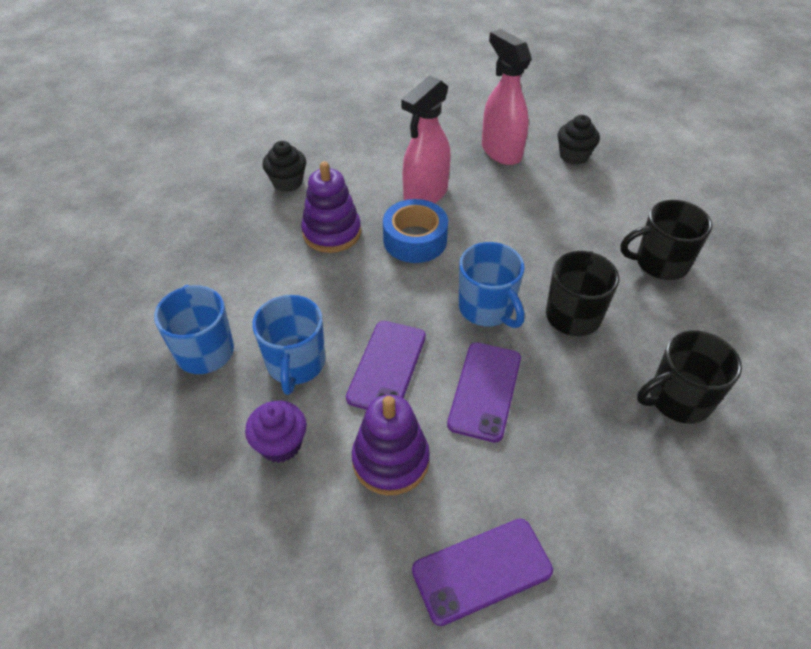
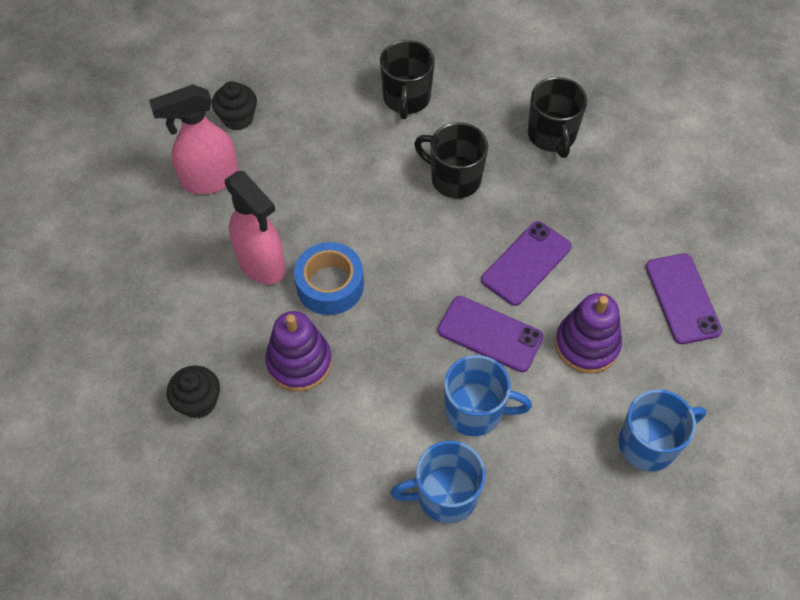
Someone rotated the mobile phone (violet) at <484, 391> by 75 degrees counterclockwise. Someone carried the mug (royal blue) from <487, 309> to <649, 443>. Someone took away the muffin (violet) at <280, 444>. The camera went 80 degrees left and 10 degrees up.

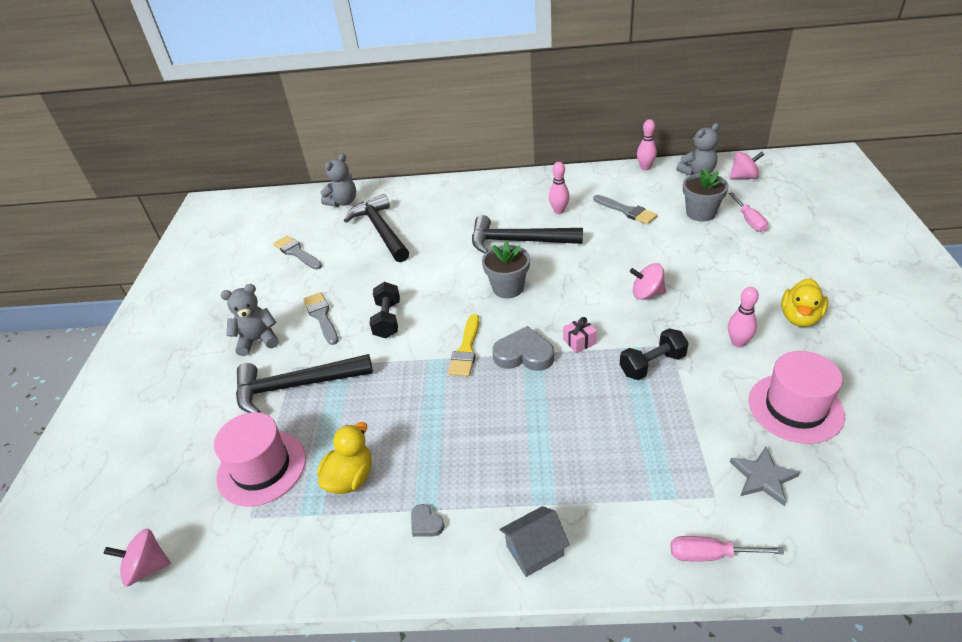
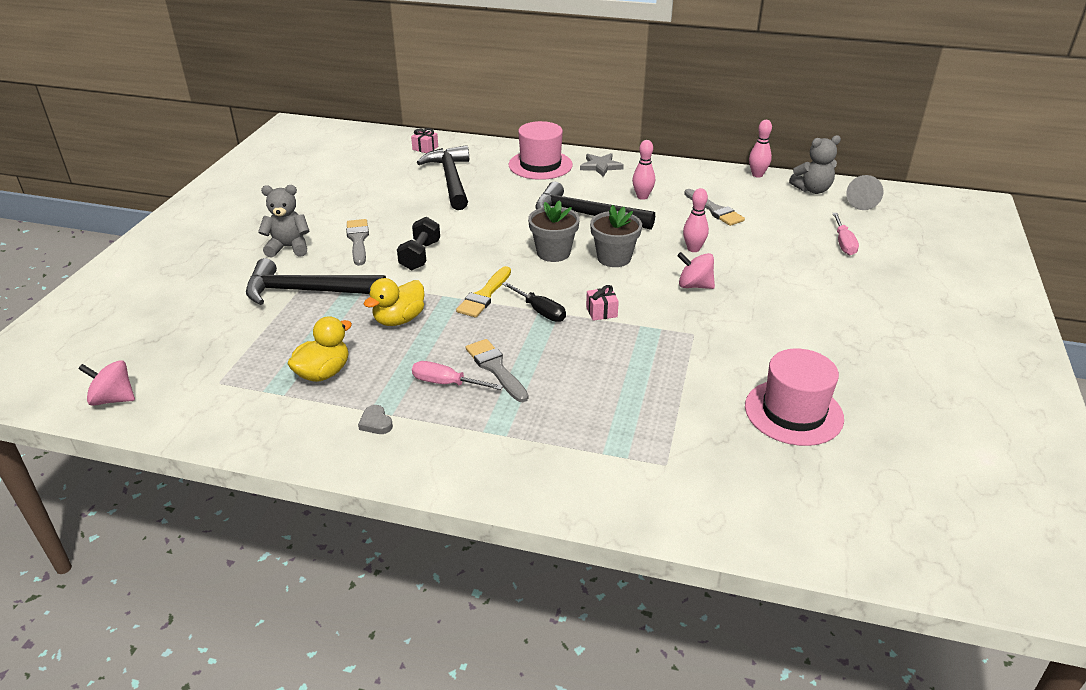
Someone carried the toy duck (golden) from <800, 318> to <399, 319>. Someone swapped the teddy (ash-grey) at <343, 202> for the present (rose-pink) at <425, 148>. Someone carried the flat screwdriver (rose-pink) from <710, 555> to <446, 383>. Someone carried the paint brush (ash-grey) from <297, 253> to <496, 368>. Someone swapped the heart (ash-grey) at <524, 354> for the flat screwdriver (black) at <539, 311>. Someone carried the hat (rose-pink) from <261, 467> to <540, 165>. Someone carried the star shape (ash-grey) from <763, 477> to <600, 166>. Someone carried the flower pot (ash-grey) from <700, 213> to <614, 258>. Someone carried the skittle (rose-pink) from <738, 342> to <693, 249>. Someone swapped the whirligig (rose-pink) at <744, 177> for the cone (ash-grey) at <861, 203>. Someone took away the cottage (ash-grey) at <535, 550>. Someone took away the free weight (black) at <652, 364>. The camera went 10 degrees right and 5 degrees down.

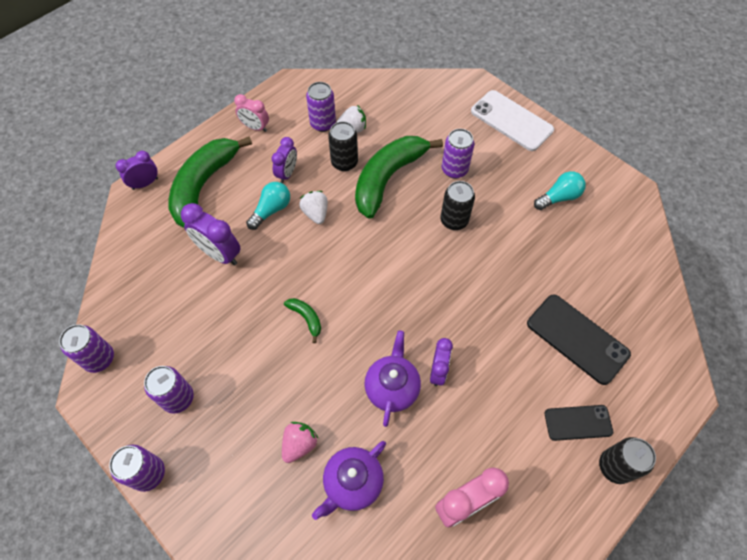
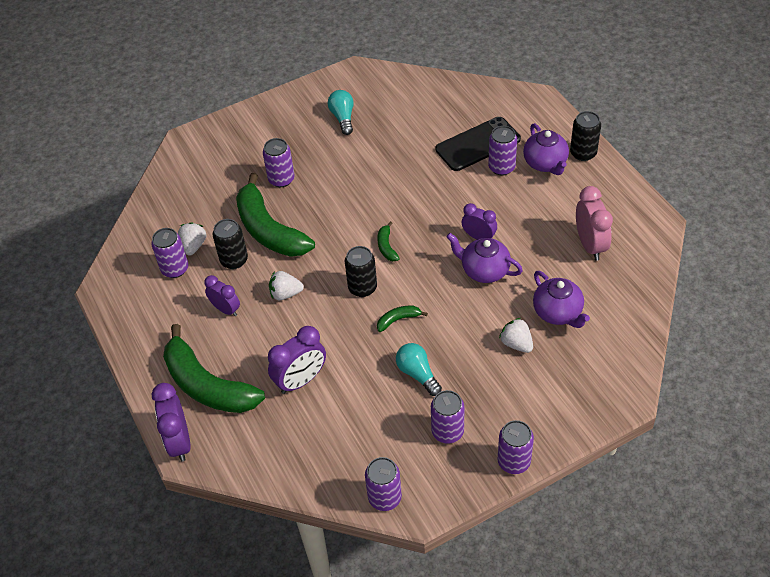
Someone scaled the bedside clock (violet) at <145, 183> by 1.53. Someone carried the can (black) from <454, 220> to <362, 288>. Someone put down the banana fruit (emerald) at <386, 246>. Someone carried the bulb (turquoise) from <271, 210> to <417, 374>. Someone put down the can (violet) at <501, 167>. Someone repainted the strawberry (rose-pink) at <299, 444>, which became the strawberry (pure white) at <516, 343>. Someone swapped the mobile phone (black) at <578, 422> for the teapot (violet) at <545, 163>. Someone took away the bedside clock (rose-pink) at <255, 127>. Someone took away the mobile phone (pure white) at <511, 121>. The camera went 70 degrees left and 10 degrees down.

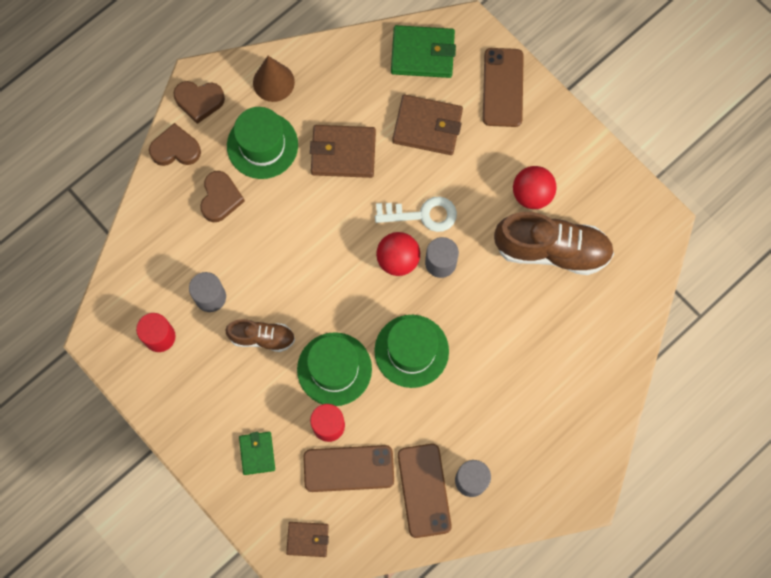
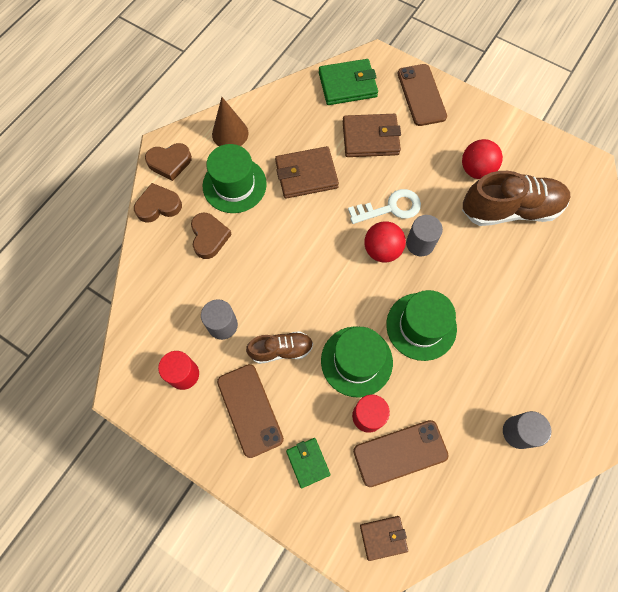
Someone carried the mobile phone (brown) from <424, 490> to <250, 410>. The camera went 15 degrees left and 5 degrees down.

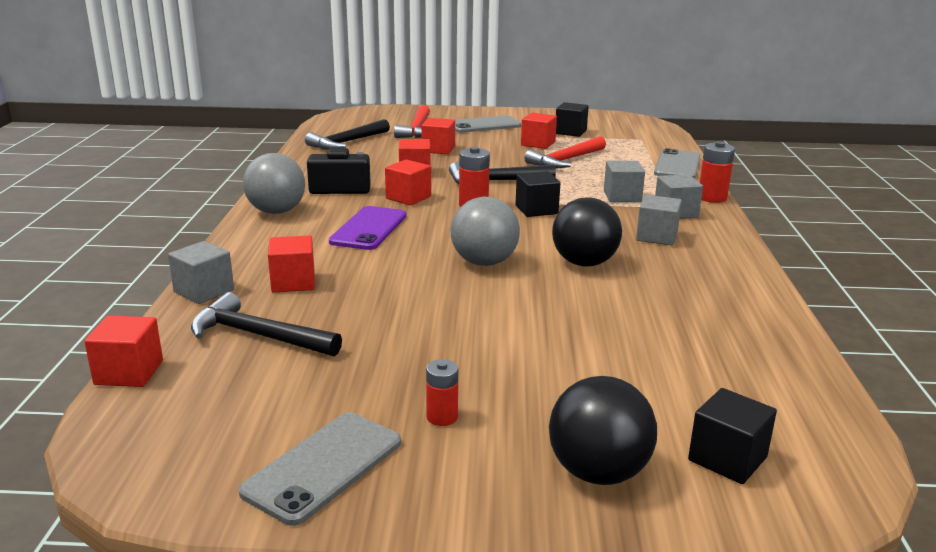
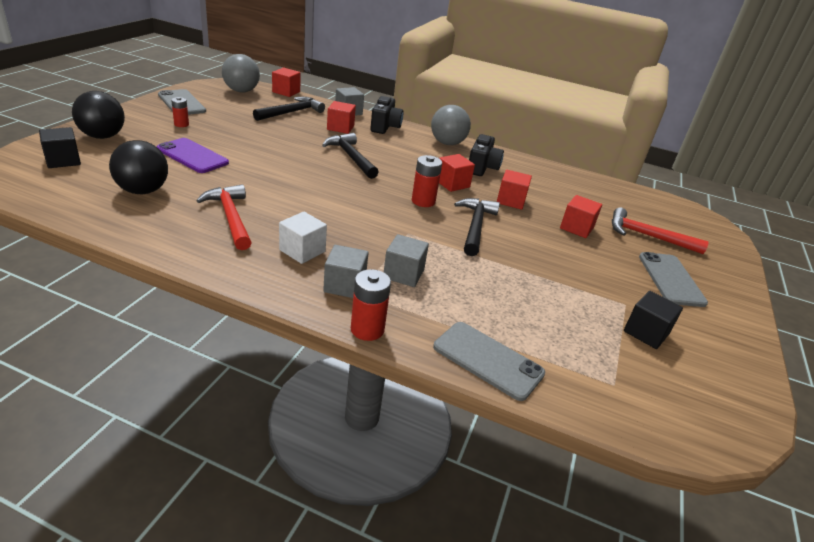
Someone carried the sphere (black) from <584, 263> to <143, 191>. Someone carried the mobile phone (violet) from <369, 229> to <192, 156>. Someone carried the claw hammer (crimson) from <565, 160> to <231, 217>. Someone carried the sphere (ash-grey) from <484, 262> to <241, 91>. Someone repainted the block (ash-grey) at <656, 236>, which became the block (pure white) at <302, 251>. Someone carried the claw hammer (black) from <347, 142> to <351, 157>. Someone put down the camera (black) at <385, 127>. Someone took away the block (black) at <536, 210>. Someone took away the block (crimson) at <538, 143>. The camera went 105 degrees right and 10 degrees up.

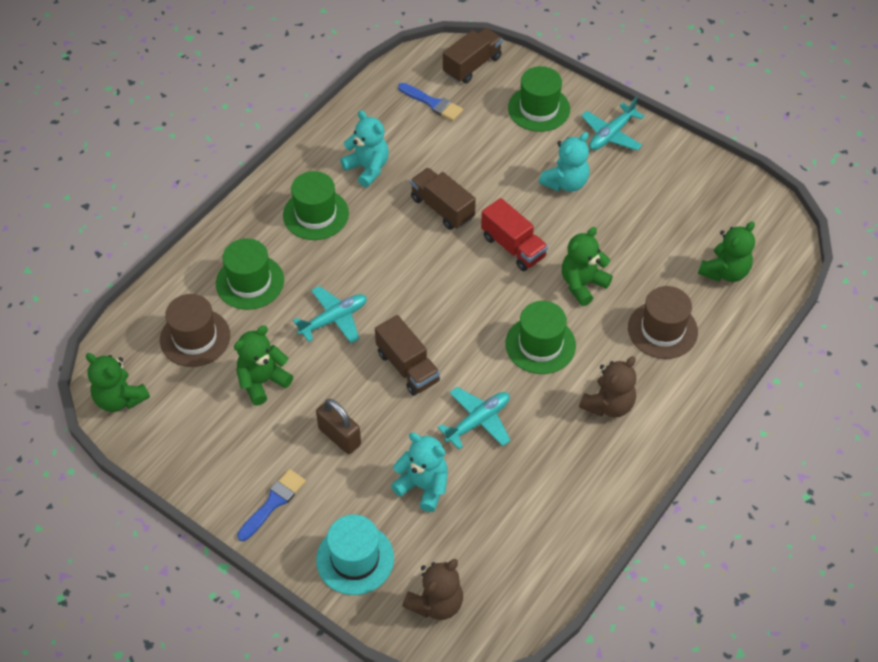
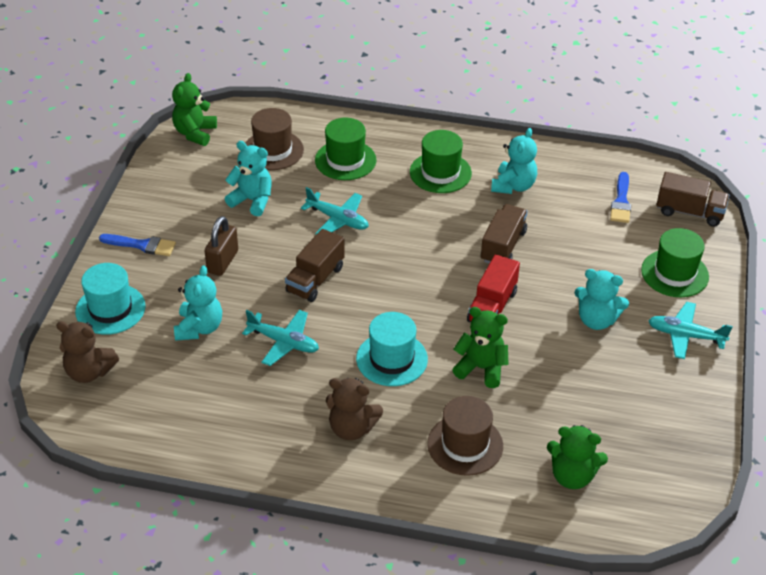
Someone repainted the teddy (emerald) at <262, 381>, which became the teddy (turquoise) at <252, 200>. Someone repainted the hat (emerald) at <540, 344>, which became the hat (turquoise) at <392, 359>. The camera went 65 degrees right and 10 degrees down.

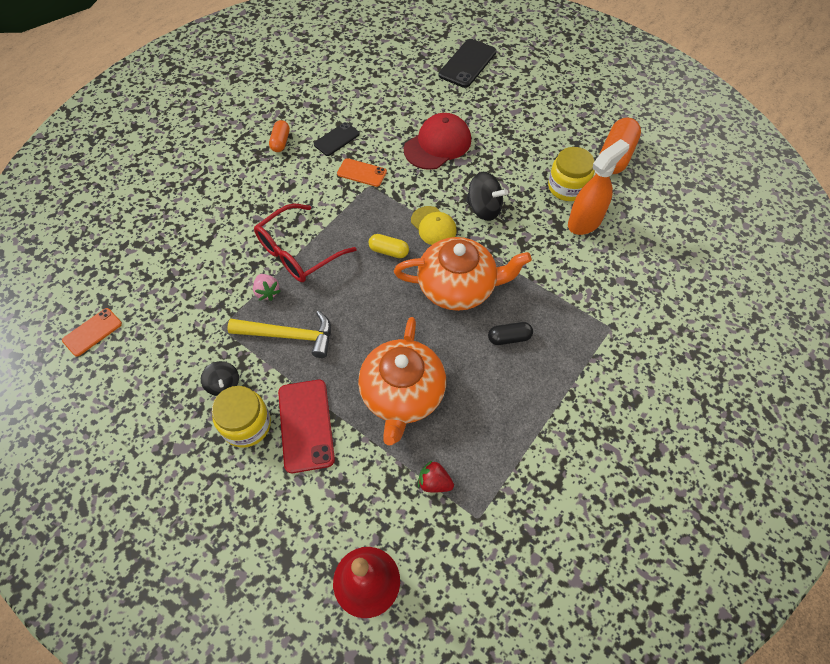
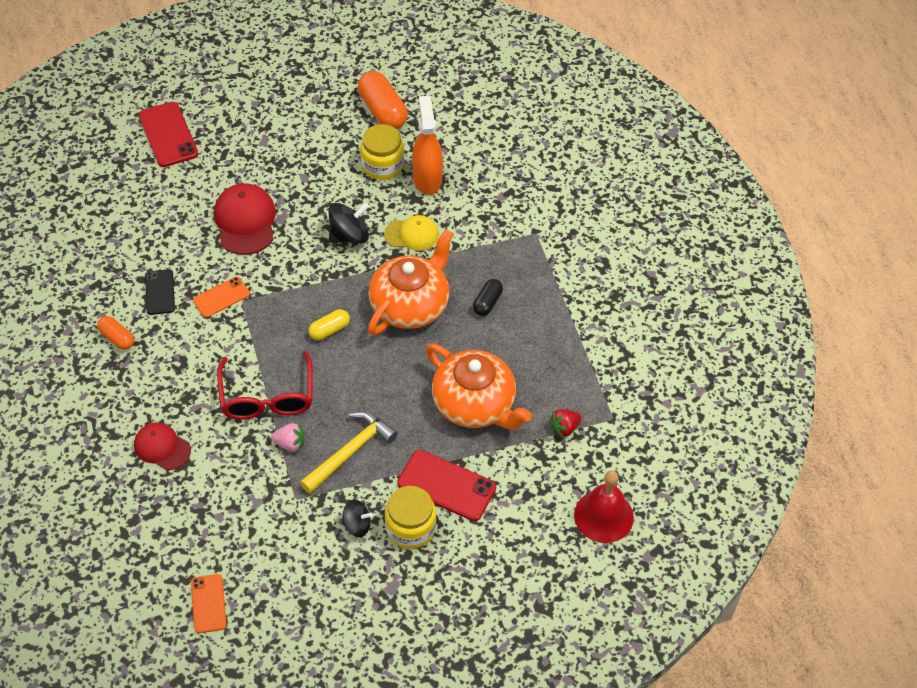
Someone put down the peaked cap (crimson) at <162, 447>. Someone repainted the mobile phone (black) at <467, 63>, which became the mobile phone (crimson) at <168, 135>. Someone carried the peaked cap (golden) from <433, 226> to <411, 234>. The camera went 55 degrees left and 5 degrees down.

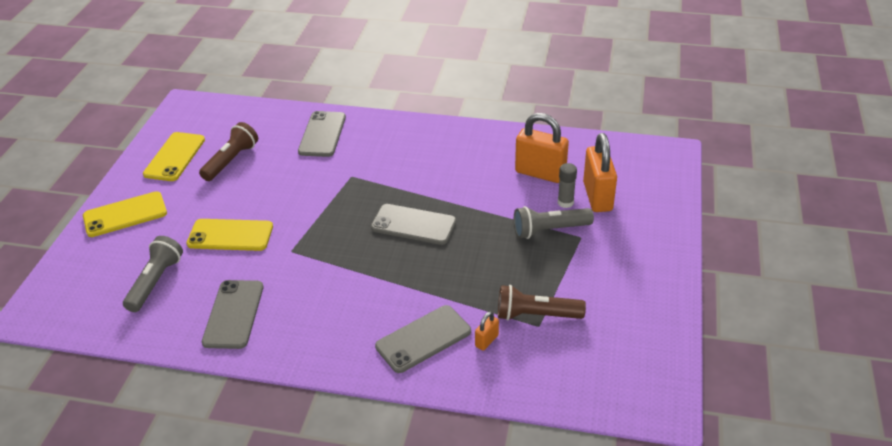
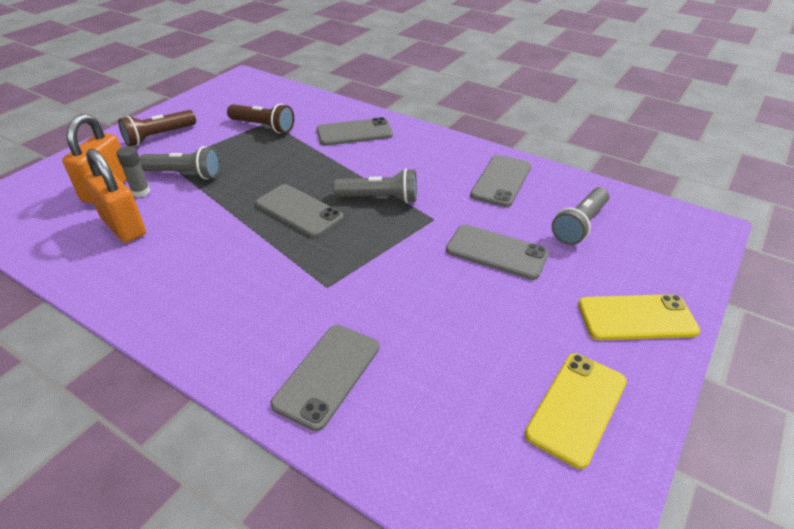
Someone carried the flashlight (brown) from <231, 161> to <159, 136>. Someone put down the flashlight (ash-grey) at <379, 198>. Someone repainted the mobile phone (golden) at <230, 235>, which became the mobile phone (ash-grey) at <496, 252>. Someone took away the lock (bright orange) at <486, 341>. The camera went 160 degrees left and 0 degrees up.

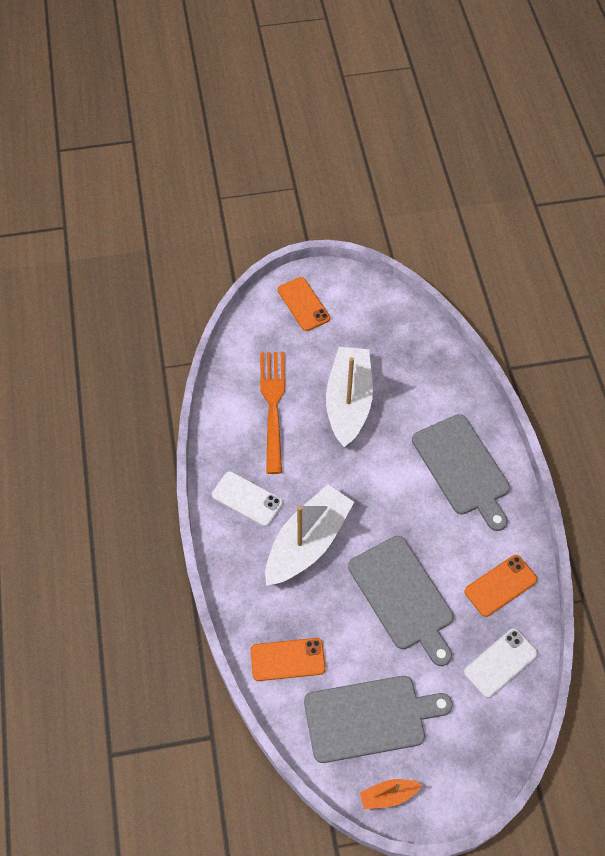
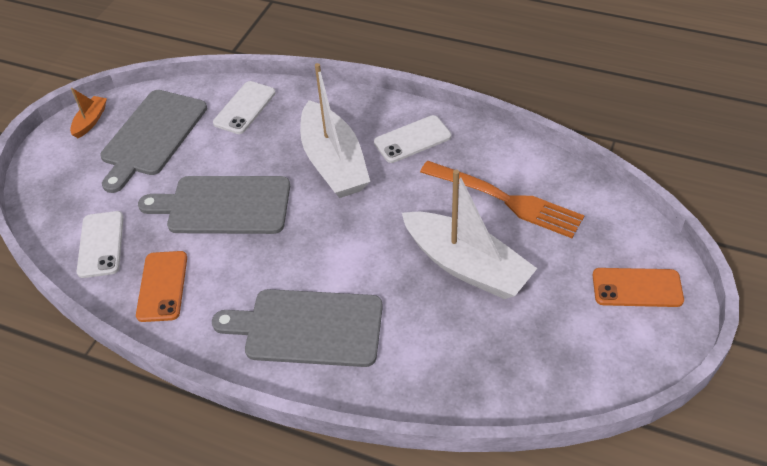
Someone repainted the mobile phone (bright orange) at <287, 659>, which became the mobile phone (pure white) at <245, 108>. The camera went 125 degrees right and 10 degrees down.

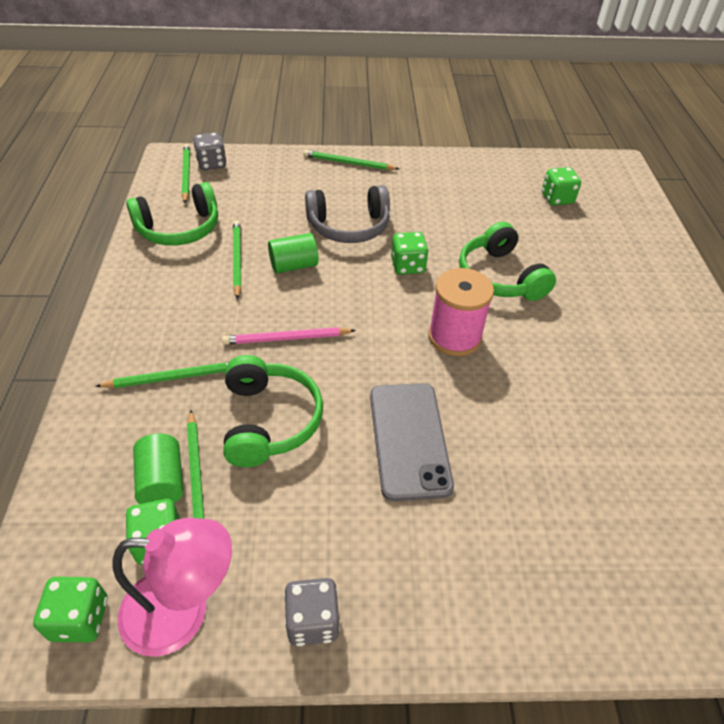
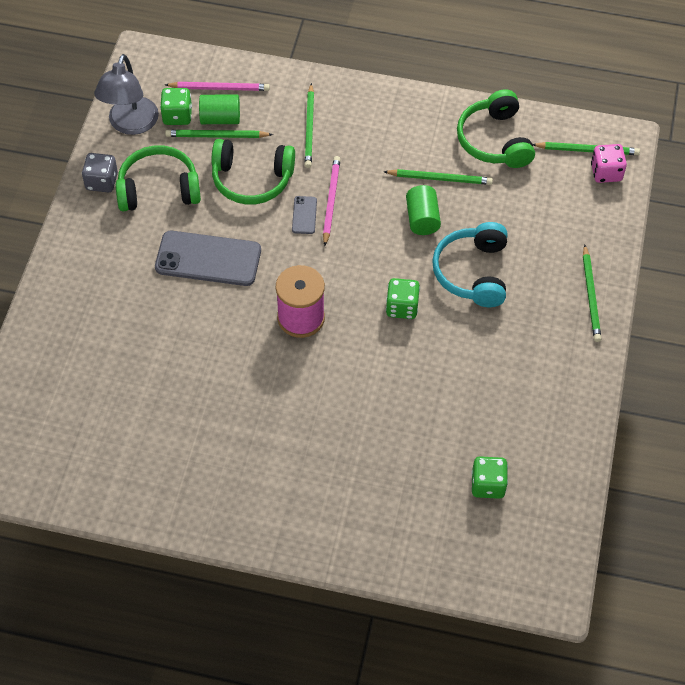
Someone repainted the lamp (rose-pink) at <183, 611>, which became the lamp (ash-grey) at <130, 124>. Someone carried the over-ear headphones (emerald) from <499, 277> to <158, 189>. Someone put down the wooden pencil (rose-pink) at <219, 88>. Someone put down the mobile phone (ash-grey) at <304, 215>. Someone repainted the over-ear headphones (ash-grey) at <349, 227>, which became the over-ear headphones (turquoise) at <472, 272>. Someone rotated the wooden pencil (emerald) at <349, 163> by 150 degrees clockwise. Someone repainted the dice (ash-grey) at <211, 164>, which became the dice (rose-pink) at <606, 172>. Someone took away the dice (emerald) at <80, 619>. The camera went 105 degrees right and 10 degrees up.

